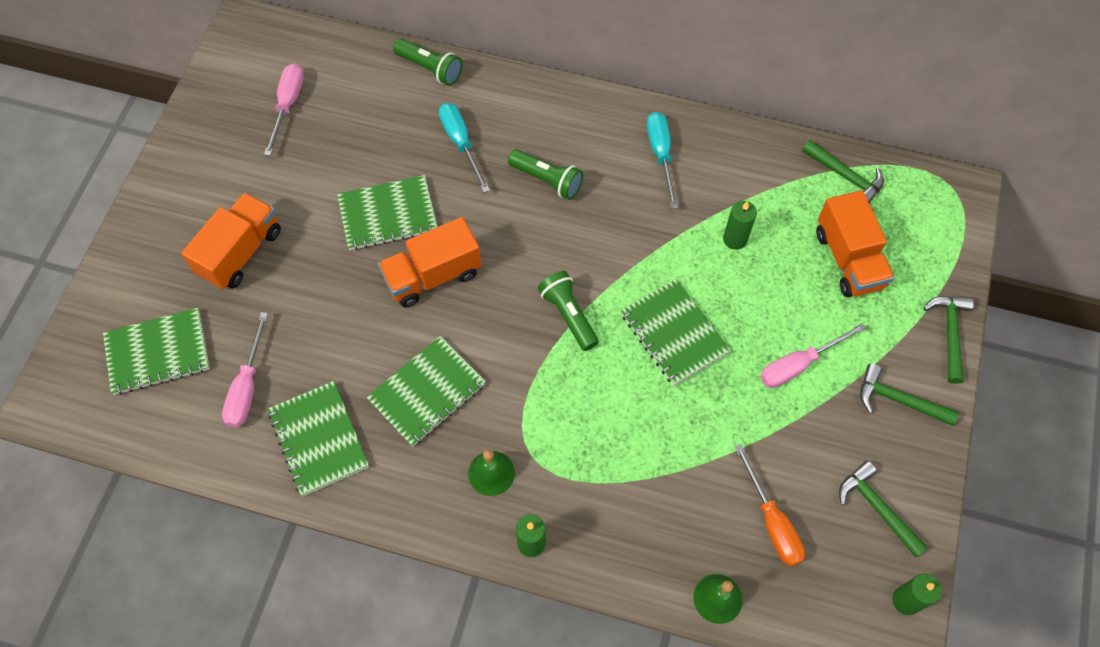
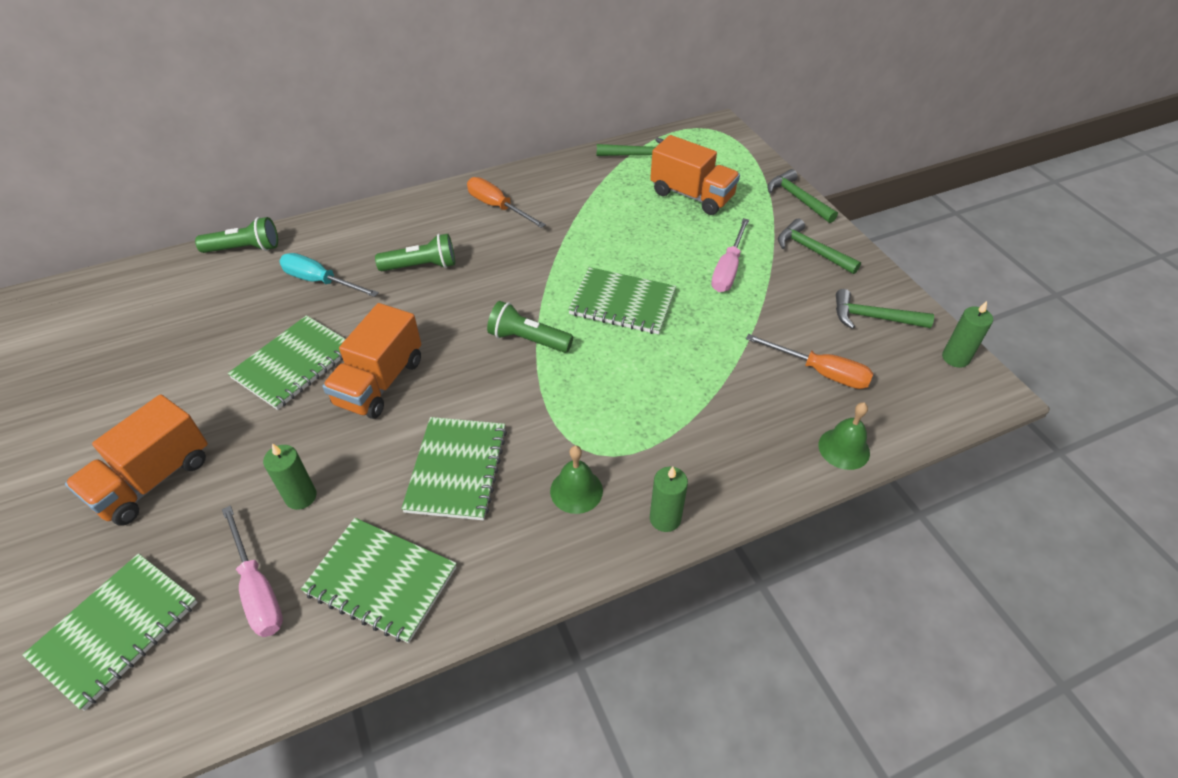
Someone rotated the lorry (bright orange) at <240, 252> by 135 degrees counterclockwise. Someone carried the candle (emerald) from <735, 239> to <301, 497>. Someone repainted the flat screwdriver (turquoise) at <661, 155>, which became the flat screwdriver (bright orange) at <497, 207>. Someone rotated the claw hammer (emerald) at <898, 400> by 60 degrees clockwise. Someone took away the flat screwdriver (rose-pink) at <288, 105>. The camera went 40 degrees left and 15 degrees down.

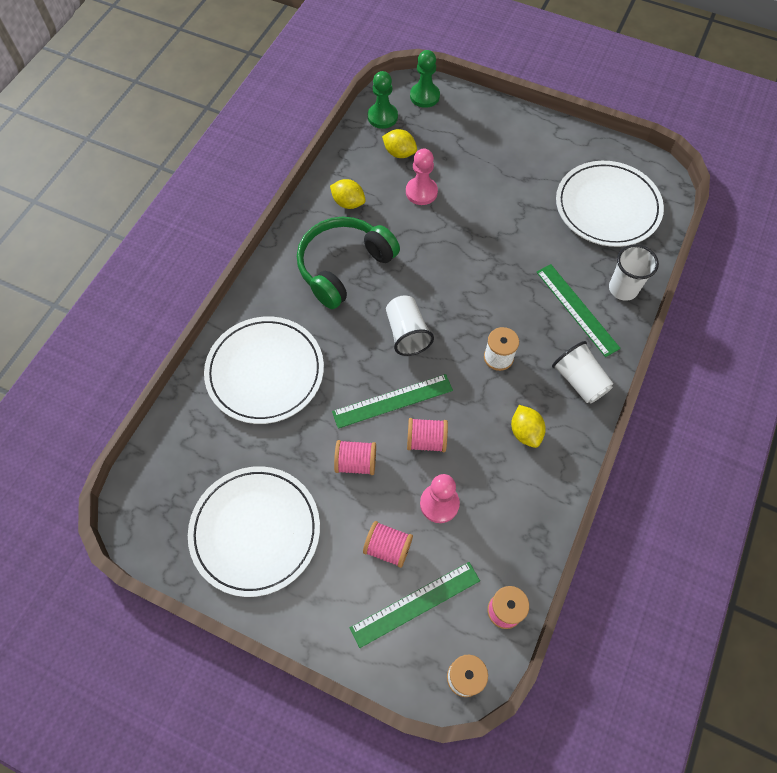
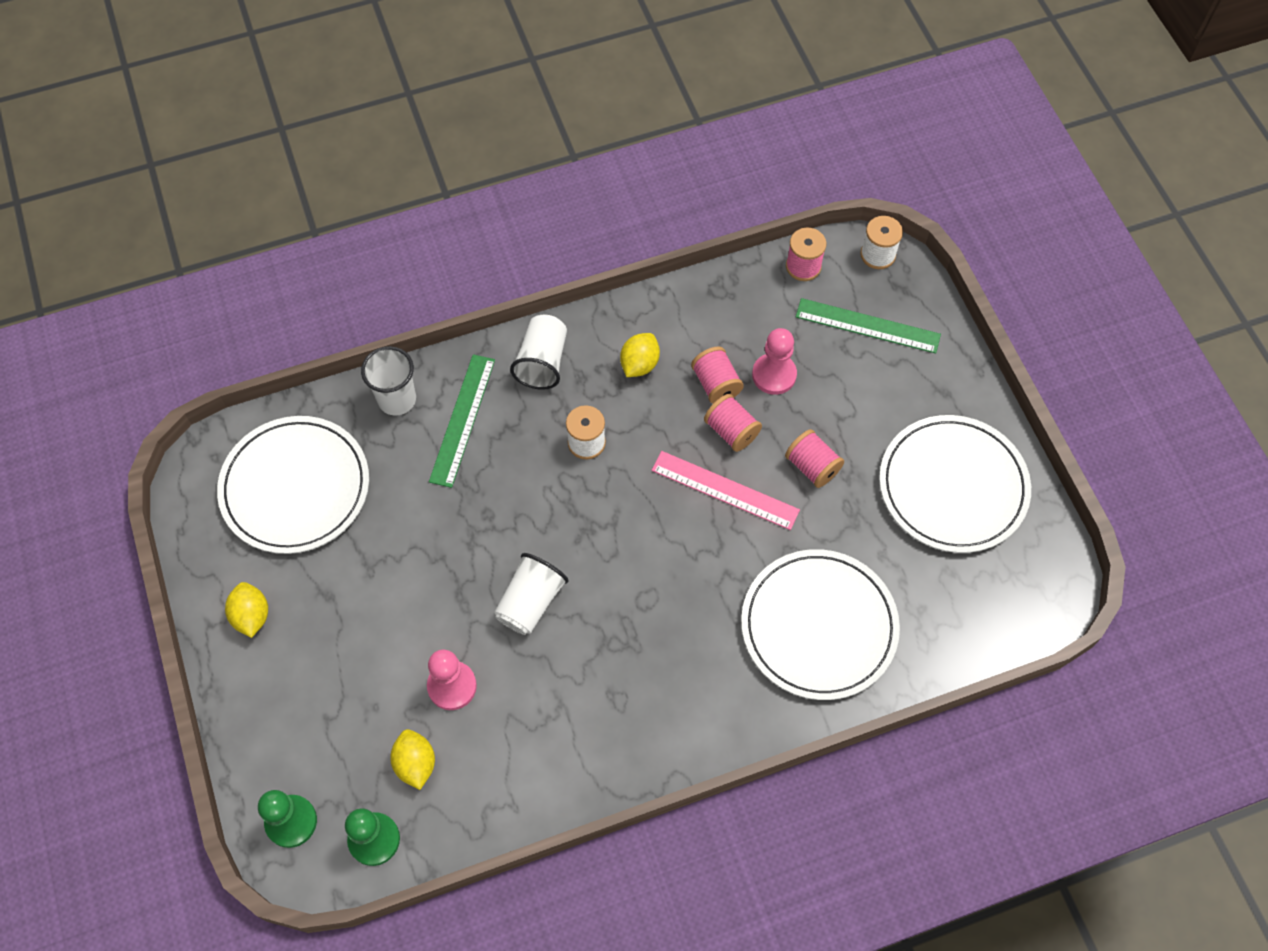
Someone carried the toy lemon (golden) from <348, 203> to <251, 616>. Someone carried the cup (pure white) from <407, 333> to <530, 602>. Someone repainted the ruler (emerald) at <392, 401>, which became the ruler (rose-pink) at <725, 490>. Someone carried the spool (rose-pink) from <388, 547> to <716, 384>. Someone took away the over-ear headphones (emerald) at <344, 267>. The camera went 135 degrees left and 0 degrees up.

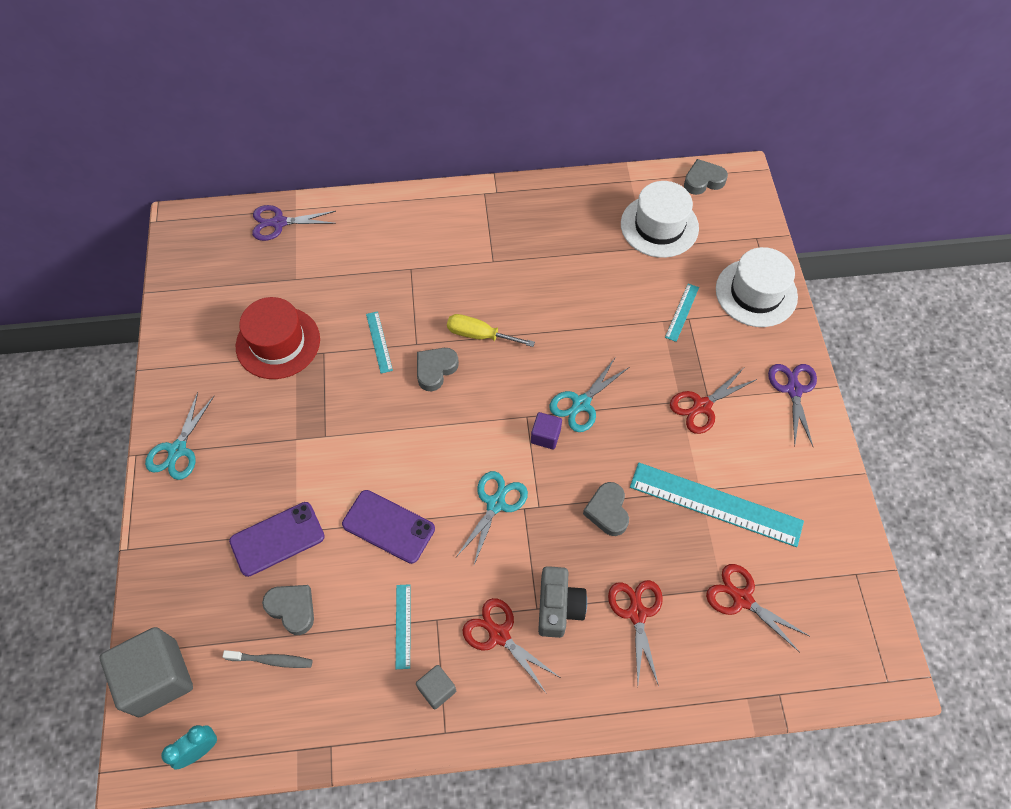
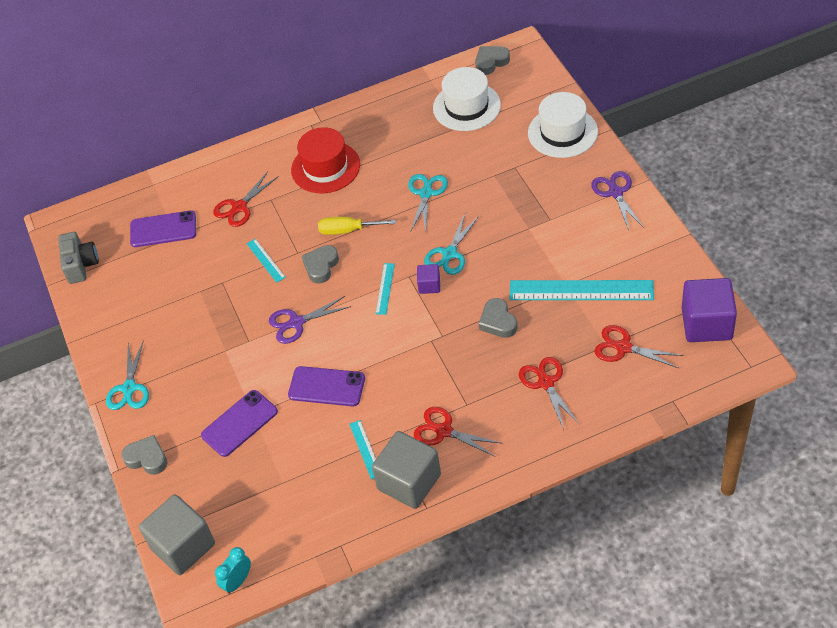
Someone carried the camera (ash-grey) from <558, 607> to <81, 265>. Someone carried the heart (ash-grey) from <292, 609> to <147, 458>. Someone put down the mobile phone (violet) at <163, 229>. Someone carried the scissors (crimson) from <702, 406> to <239, 207>. Someone carried the scissors (violet) from <279, 223> to <296, 323>. Someone carried the hat (crimson) from <278, 342> to <325, 167>. Someone scaled the block (ash-grey) at <437, 689> by 2.06. Someone carried the ruler (turquoise) from <682, 312> to <385, 288>. Someone carried the scissors (turquoise) from <495, 504> to <426, 193>. Someone put down the block (violet) at <706, 324>. Someone took away the tooth brush (ash-grey) at <271, 660>. The camera went 10 degrees left and 10 degrees down.

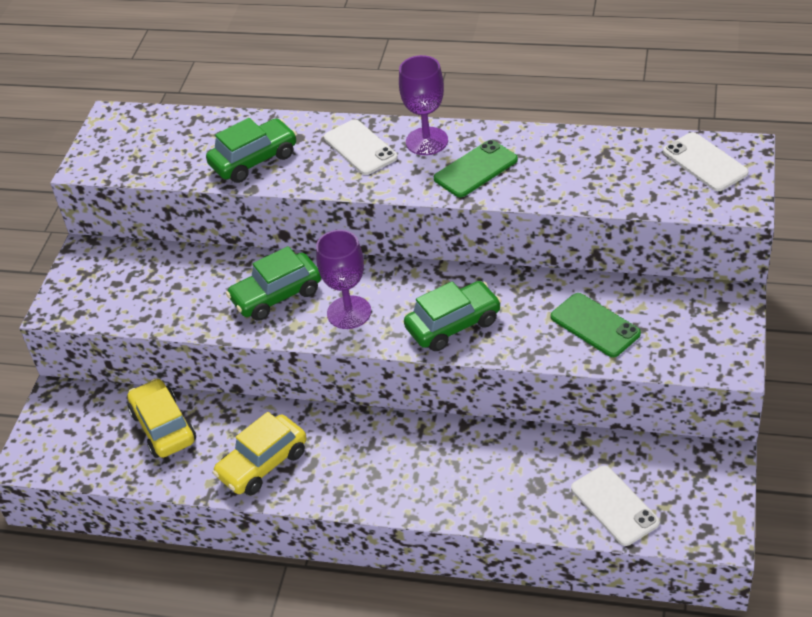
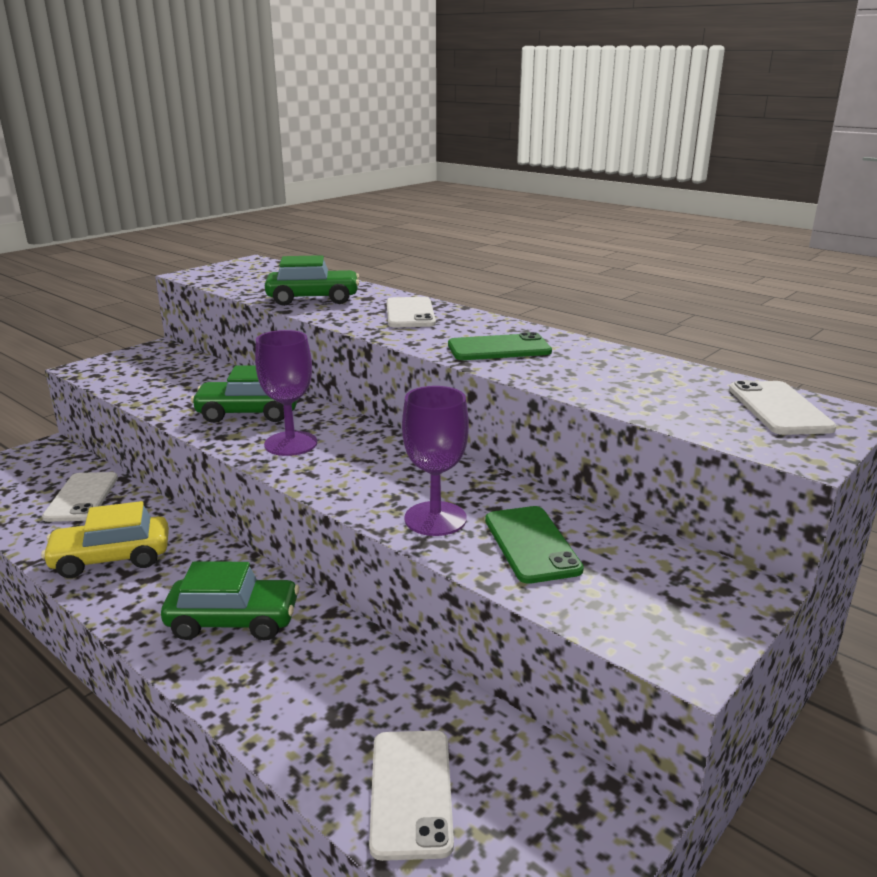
Someone swapped the toy car (golden) at <163, 427> for the mobile phone (pure white) at <82, 497>. Someone carried the toy car (emerald) from <453, 325> to <233, 621>. Someone carried the chalice (violet) from <427, 141> to <435, 519>. The camera went 25 degrees right and 20 degrees down.

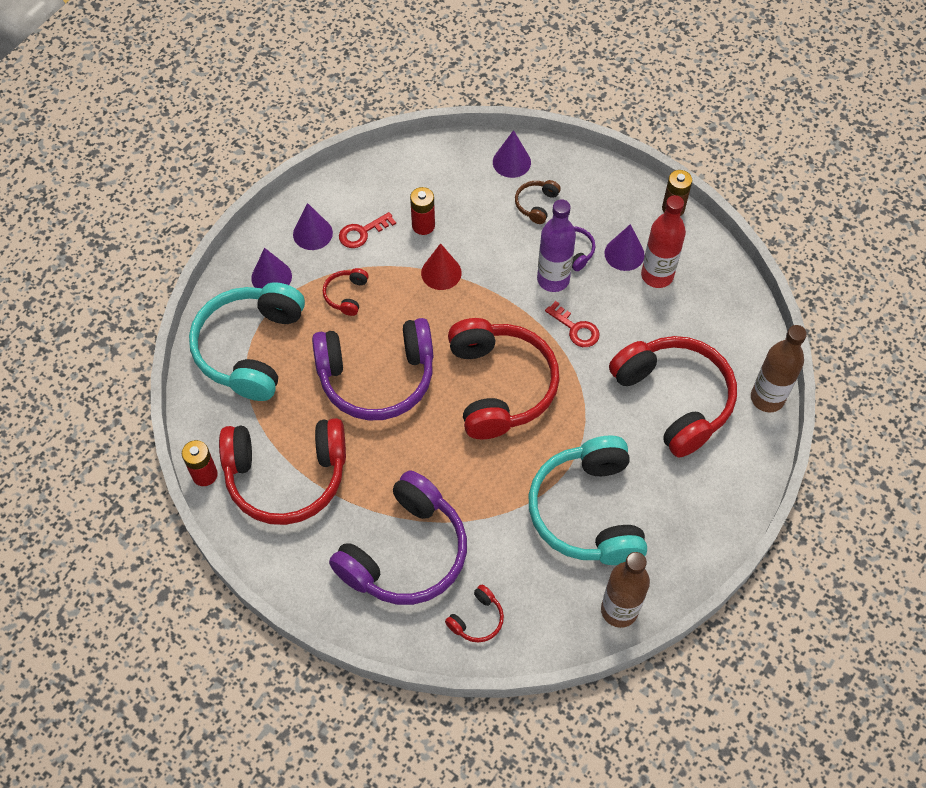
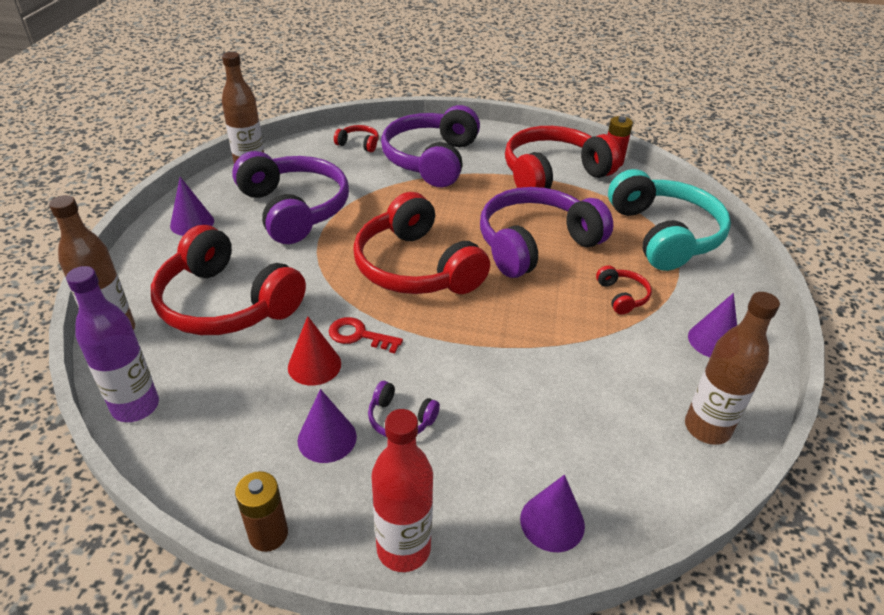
Someone carried the bottle (violet) from <553, 279> to <135, 406>. Someone carried the cone (violet) from <271, 277> to <192, 223>. Someone repainted the over-ear headphones (turquoise) at <587, 511>, which became the over-ear headphones (violet) at <294, 209>. Someone carried the cone (crimson) from <441, 272> to <314, 365>. Someone rotated the over-ear headphones (crimson) at <477, 619> by 90 degrees clockwise. Someone carried the bottle (crimson) from <657, 275> to <403, 548>. Someone put down the bottle (brown) at <707, 428>. Someone took away the door key (crimson) at <362, 232>. Someone took away the battery (crimson) at <423, 225>. Someone took away the over-ear headphones (brown) at <536, 204>. The camera went 155 degrees right and 20 degrees down.

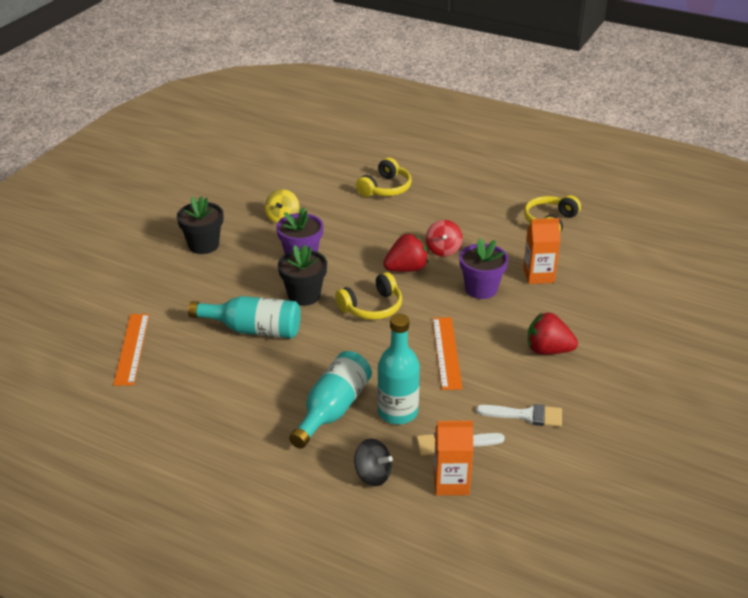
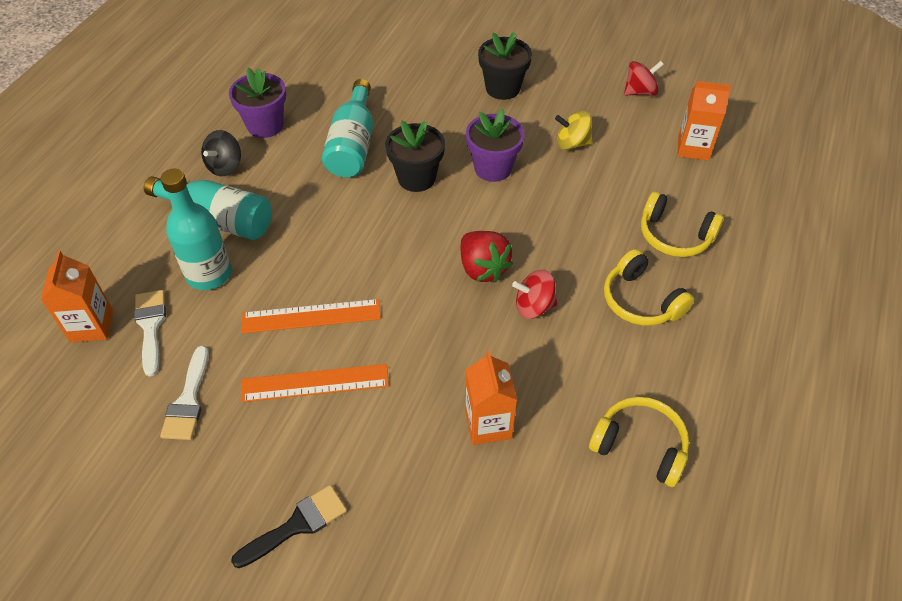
Someone carried the whirligig (black) from <372, 475> to <225, 166>. Someone carried the flower pot (violet) from <481, 289> to <265, 125>. Someone put down the paint brush (black) at <297, 525>. Someone carried the ruler (bright orange) from <131, 348> to <315, 383>. Someone carried the over-ear headphones (golden) from <372, 307> to <641, 301>. Someone put down the whirligig (crimson) at <640, 92>. Someone put down the milk carton (bright orange) at <693, 148>. Someone took away the strawberry (crimson) at <548, 350>. The camera went 85 degrees right and 15 degrees up.

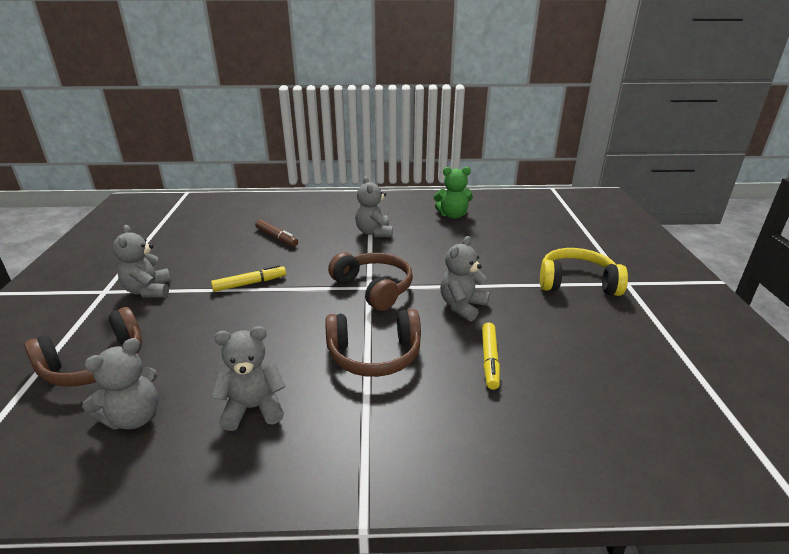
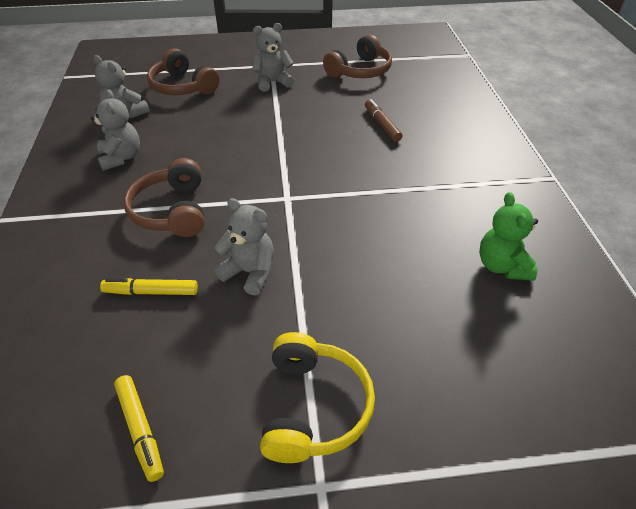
Someone carried the marker pen (golden) from <250, 283> to <140, 429>. Someone carried the over-ear headphones (brown) from <374, 288> to <360, 71>. Someone rotated the marker pen (brown) at <276, 237> by 120 degrees clockwise. Someone took away the teddy (ash-grey) at <374, 233>. The camera went 85 degrees right and 15 degrees up.

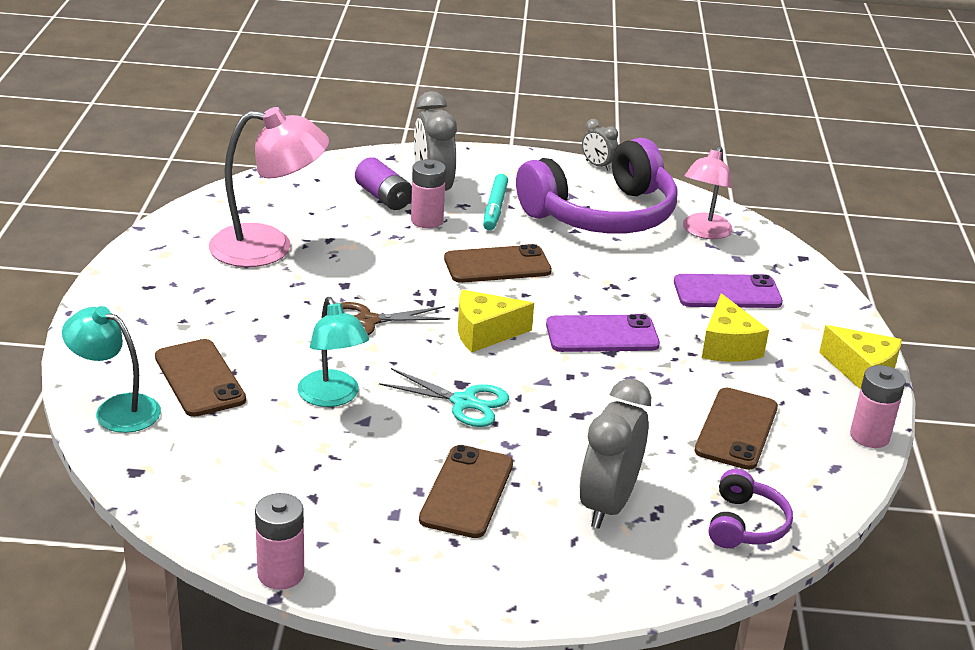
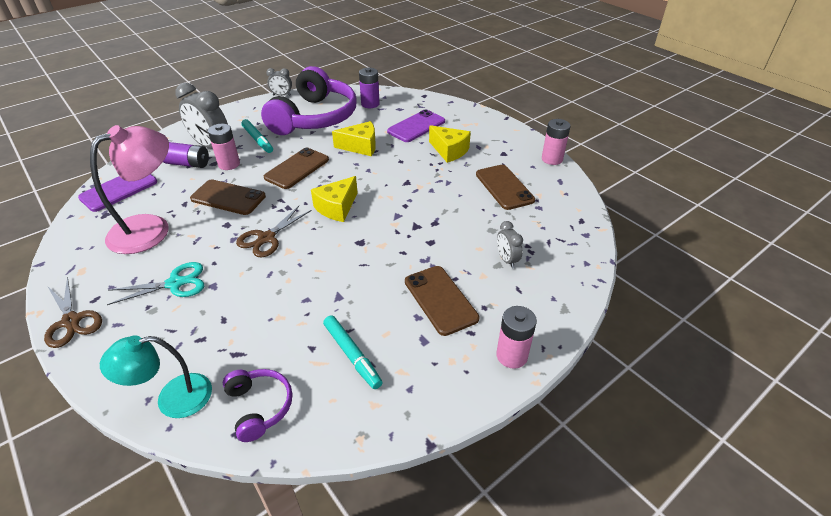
Someone put down the scissors (brown) at <71, 321>. Someone carried the mobile phone (violet) from <602, 335> to <119, 190>. Someone carried the scissors (turquoise) from <464, 402> to <175, 283>. Someone carried the mobile phone (brown) from <199, 378> to <228, 198>. Someone carried the over-ear headphones (violet) from <745, 524> to <259, 407>. Someone put down the marker pen (turquoise) at <352, 354>. Someone carried the cheese wedge (golden) from <862, 371> to <360, 146>. Someone swapped the lamp (rose-pink) at <703, 232> for the battery (violet) at <370, 104>. Someone carried the battery (rose-pink) from <281, 574> to <511, 355>. Someone scaled the bedside clock (ash-grey) at <607, 504> by 0.51. Someone took away the lamp (turquoise) at <332, 397>. The camera went 40 degrees left and 10 degrees up.

